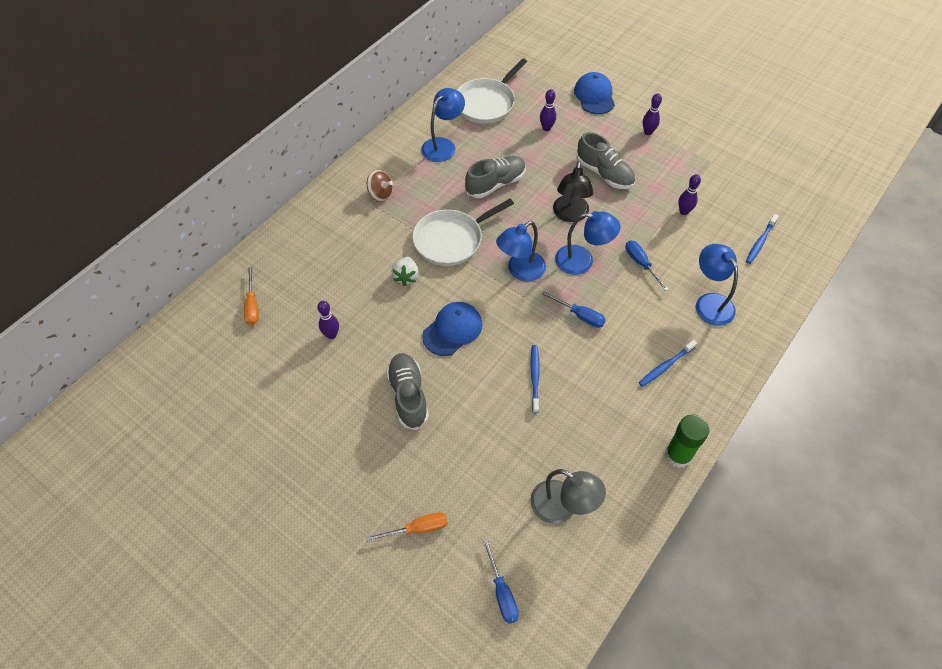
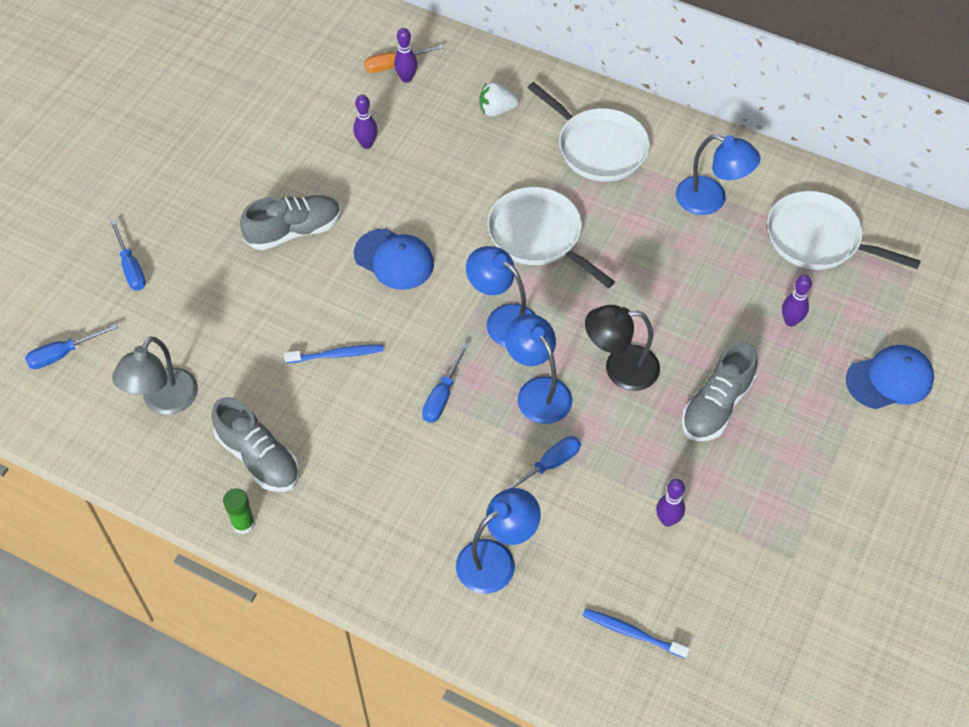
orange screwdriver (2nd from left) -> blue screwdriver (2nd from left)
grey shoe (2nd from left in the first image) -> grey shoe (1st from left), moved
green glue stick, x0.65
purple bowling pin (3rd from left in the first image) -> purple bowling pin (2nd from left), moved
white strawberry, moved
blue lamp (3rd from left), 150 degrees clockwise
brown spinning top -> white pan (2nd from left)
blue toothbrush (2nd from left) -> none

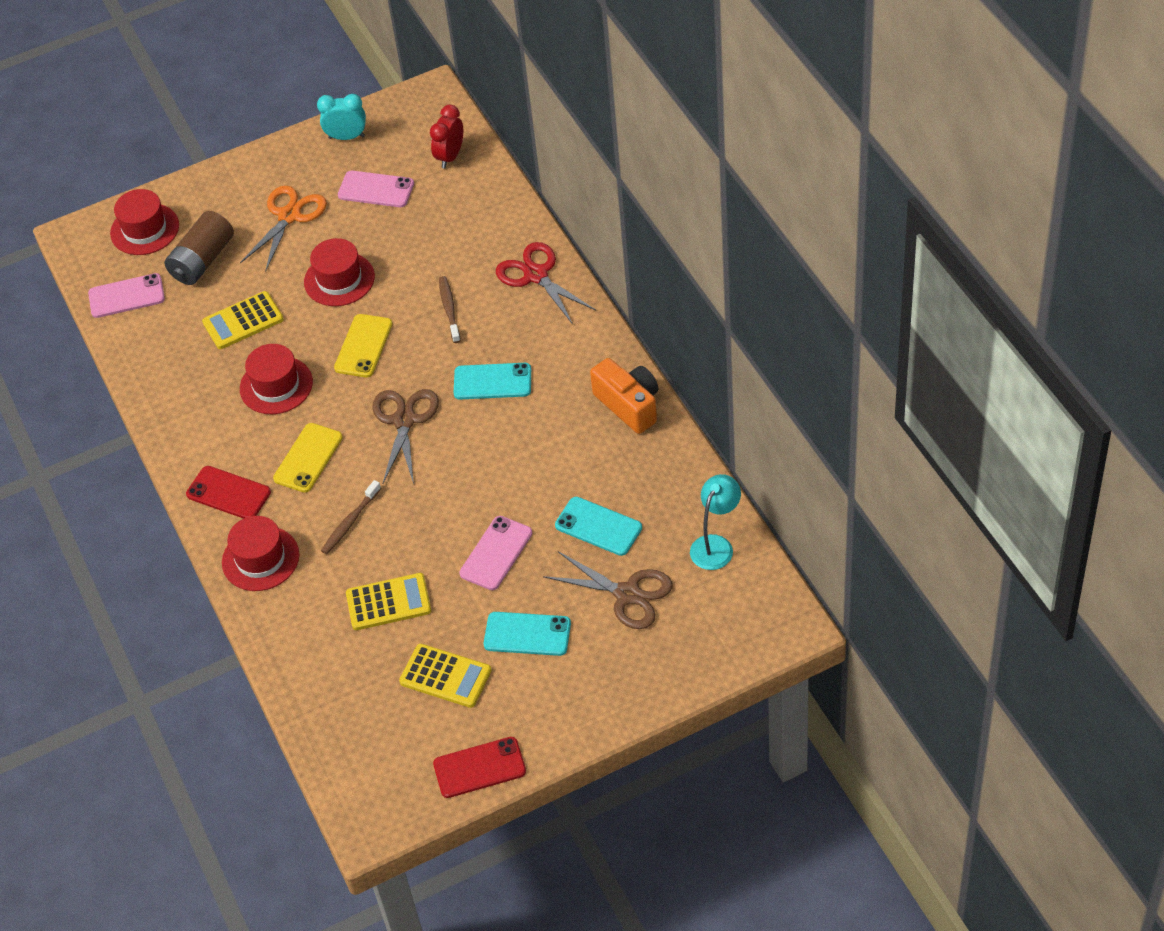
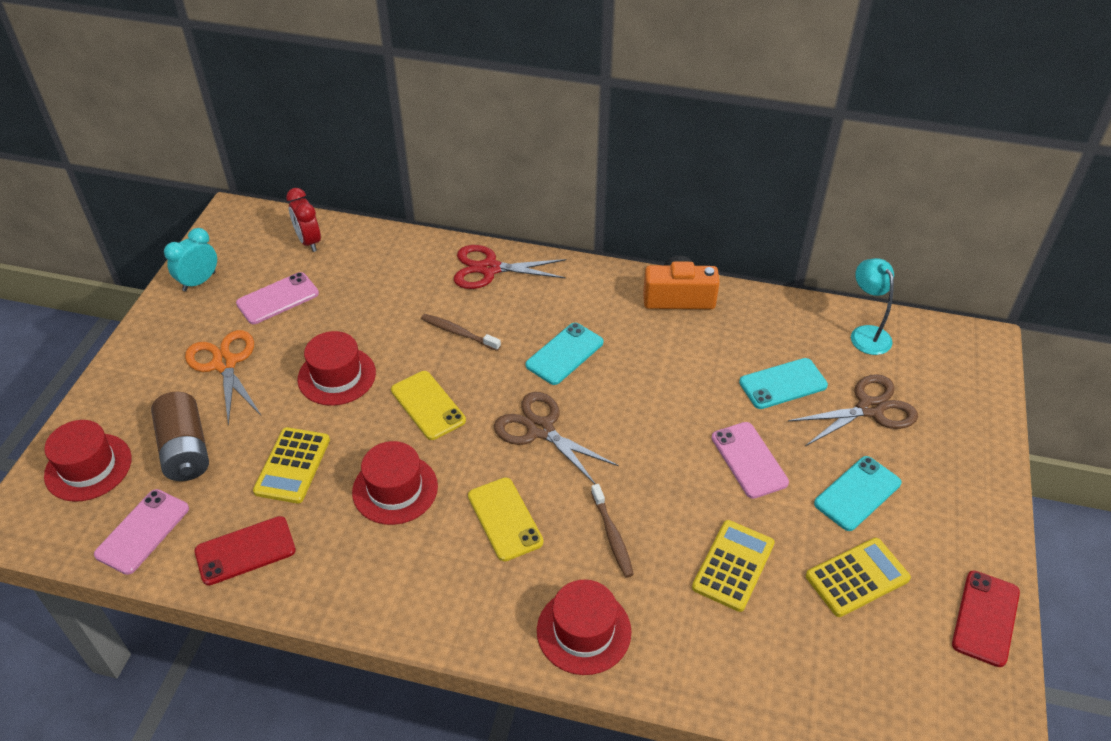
red phone (1st from left), moved

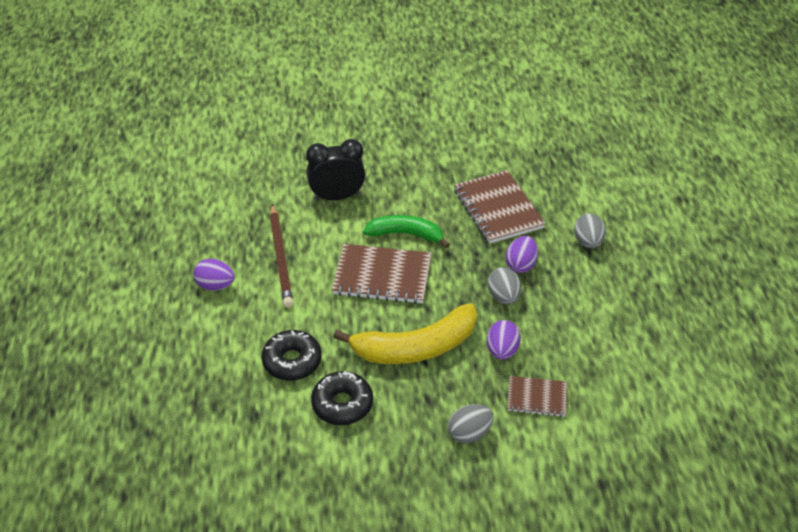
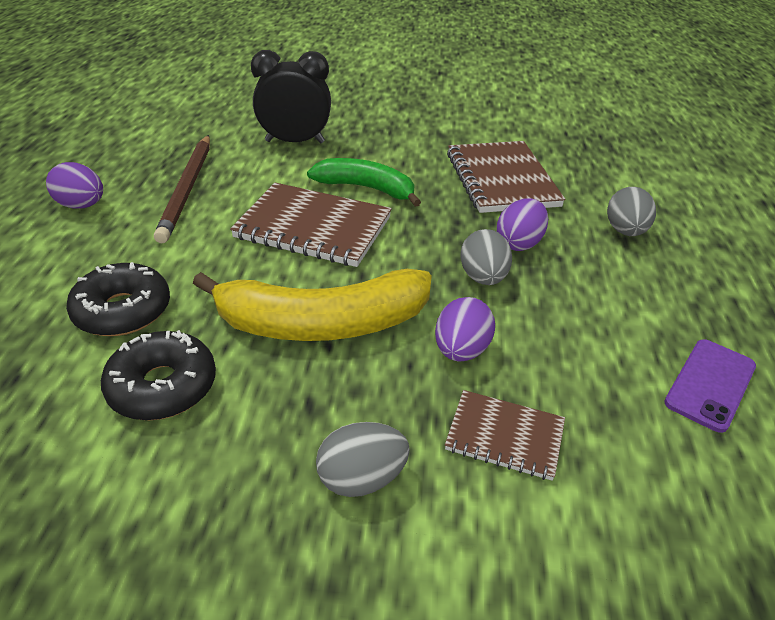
none -> purple phone

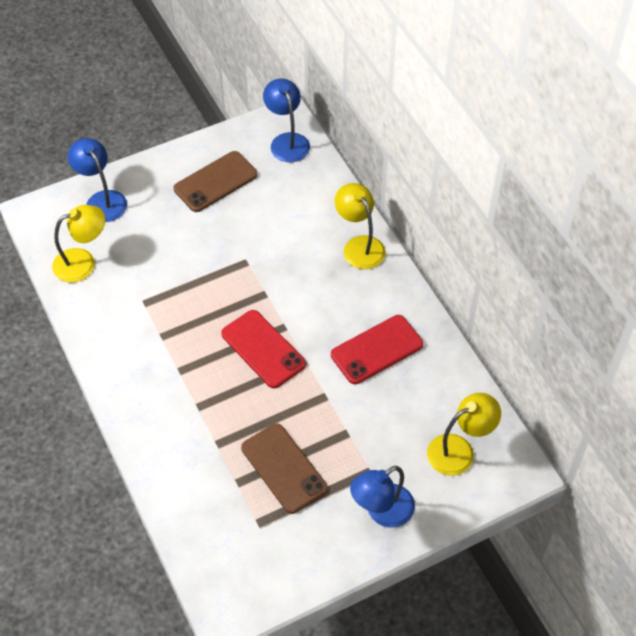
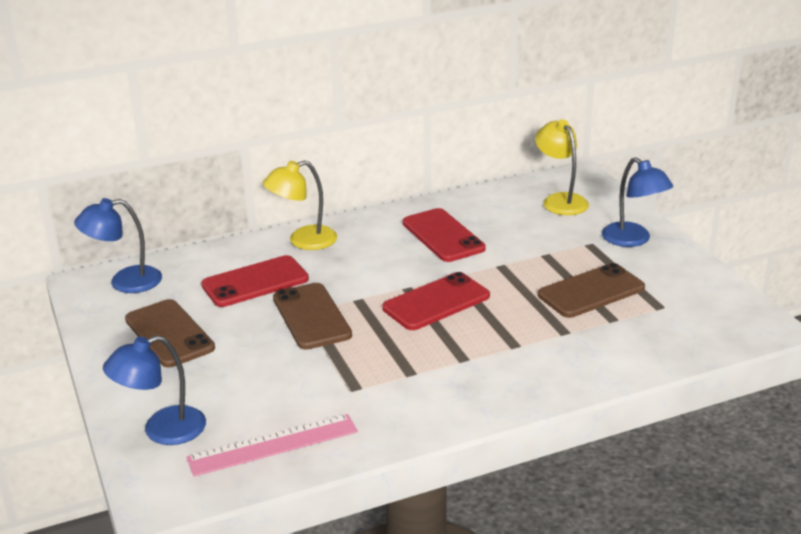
yellow lamp (1st from left) -> pink ruler
none -> red phone (1st from left)
none -> brown phone (2nd from left)

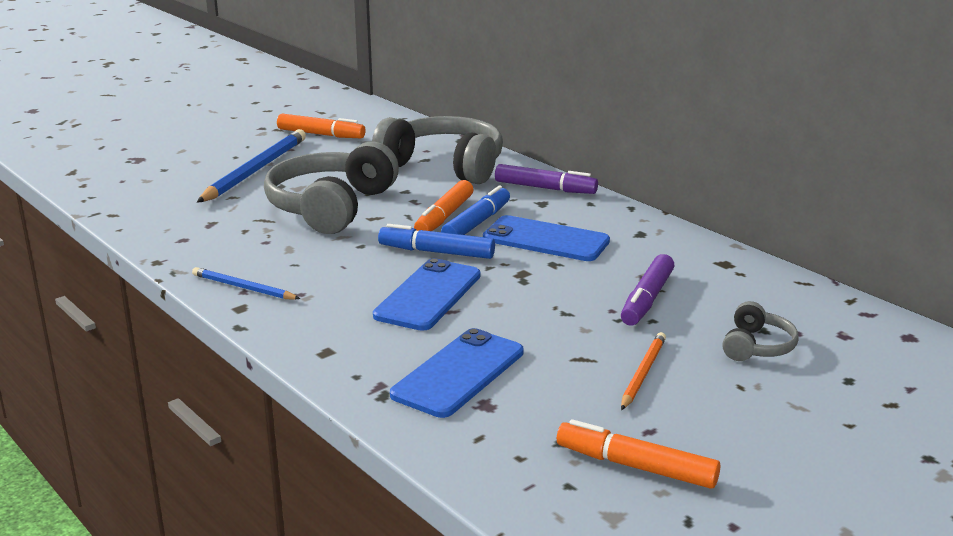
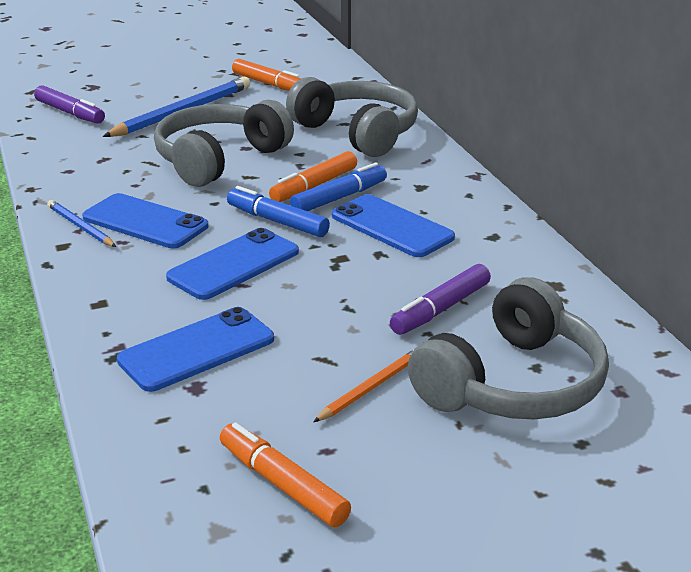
purple marker (1st from left), moved
none -> blue phone (1st from left)
grey headphones (3rd from left), x2.15

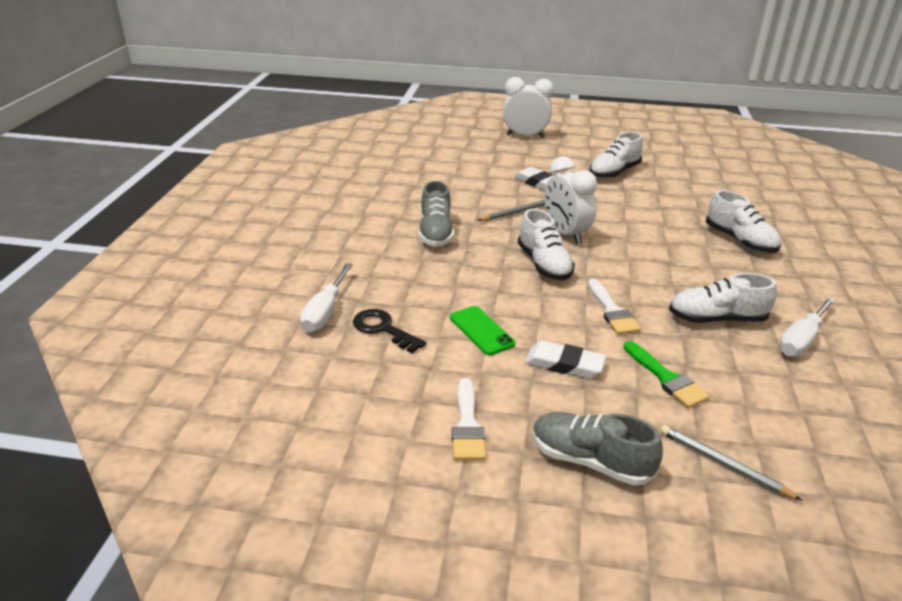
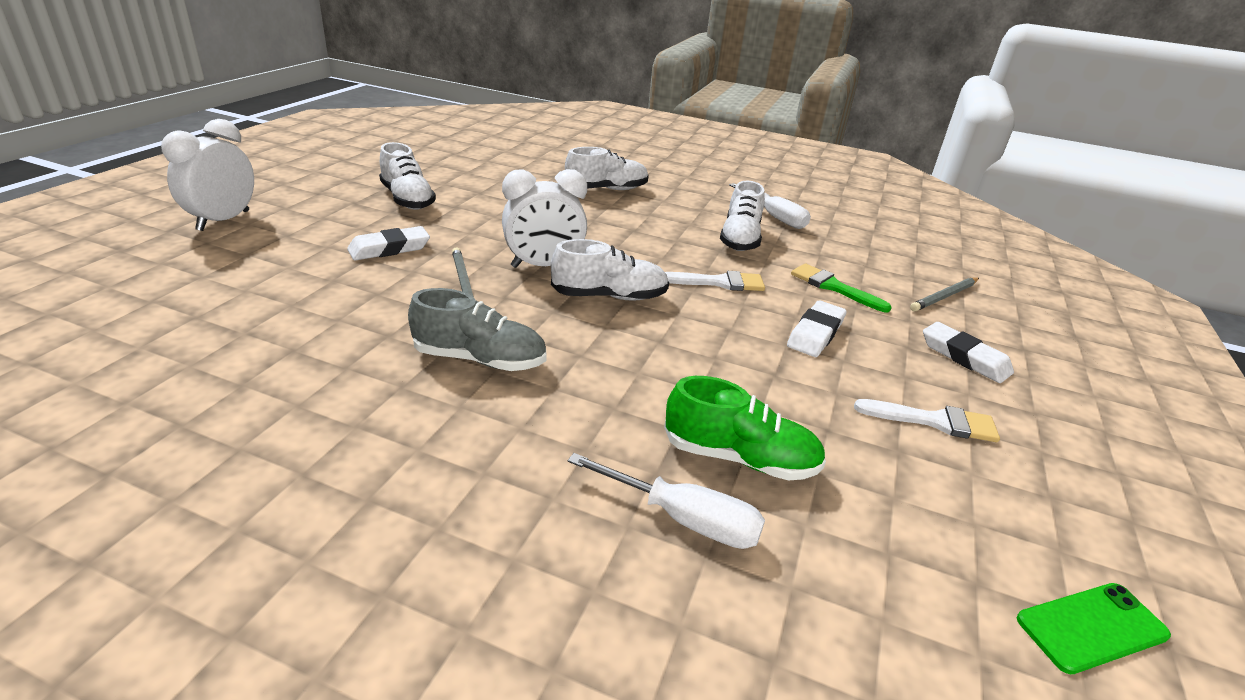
black key -> green shoe
green brush, 120 degrees counterclockwise
grey shoe (2nd from left) -> white eraser (3rd from left)
green phone, moved

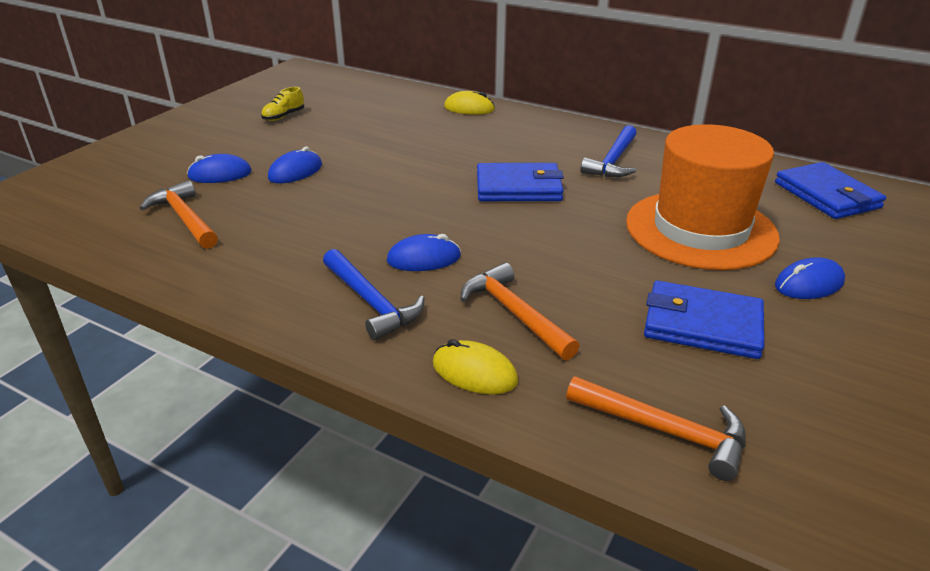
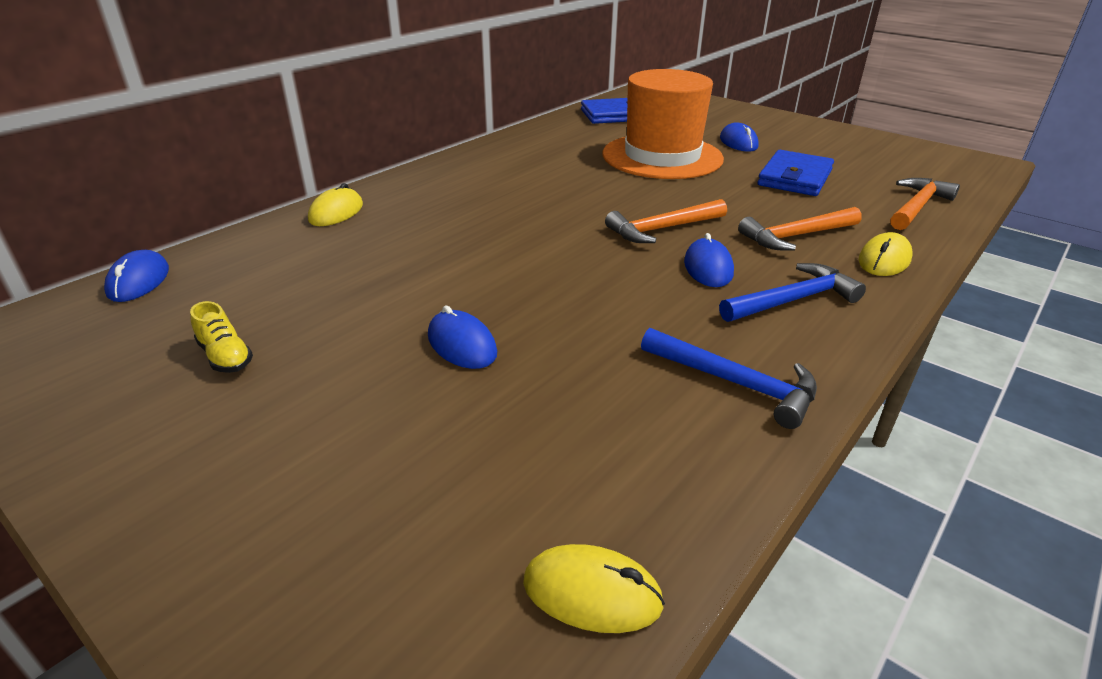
blue mouse (1st from left), moved
none -> yellow mouse (2nd from left)
orange hammer (1st from left), moved
blue hammer (2nd from left in the first image) -> blue hammer (1st from left), moved
blue wallet (1st from left) -> none

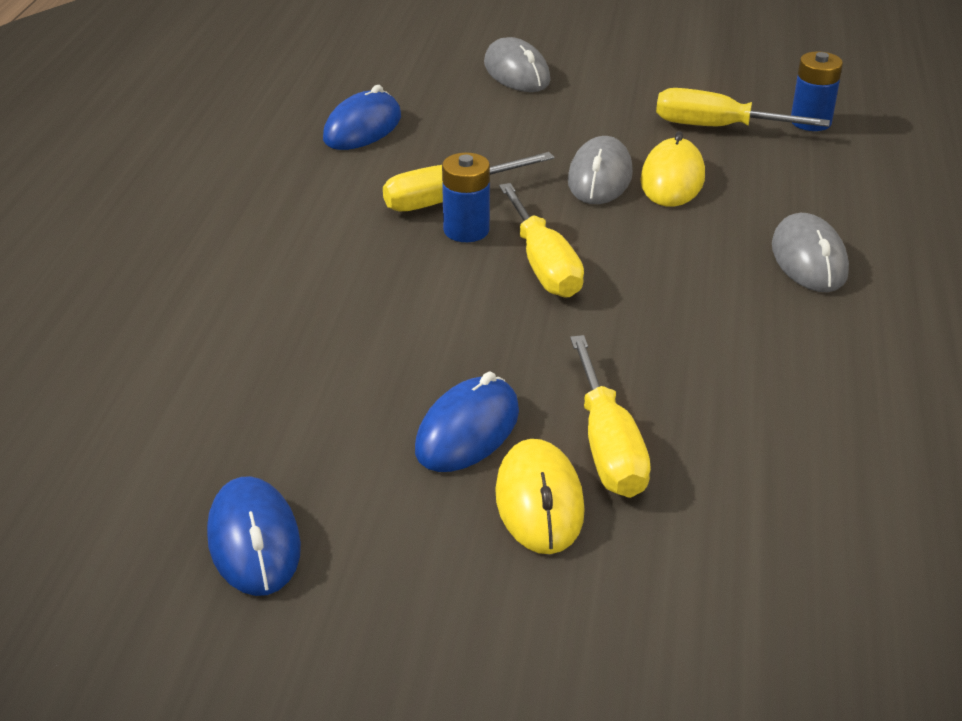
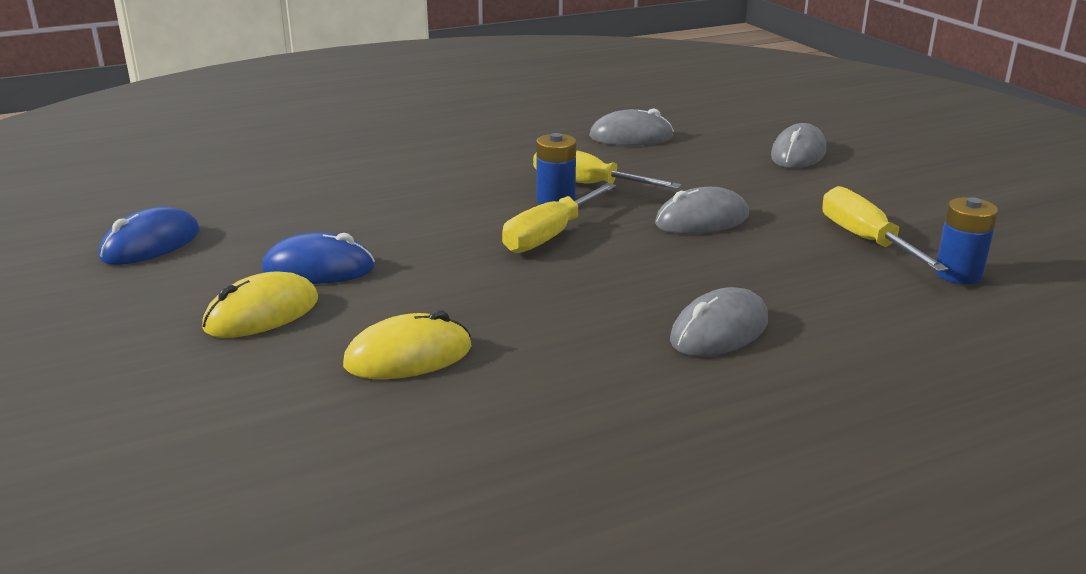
yellow mouse (2nd from left), moved
blue mouse (2nd from left) -> grey mouse (1st from left)
yellow screwdriver (3rd from left) -> none

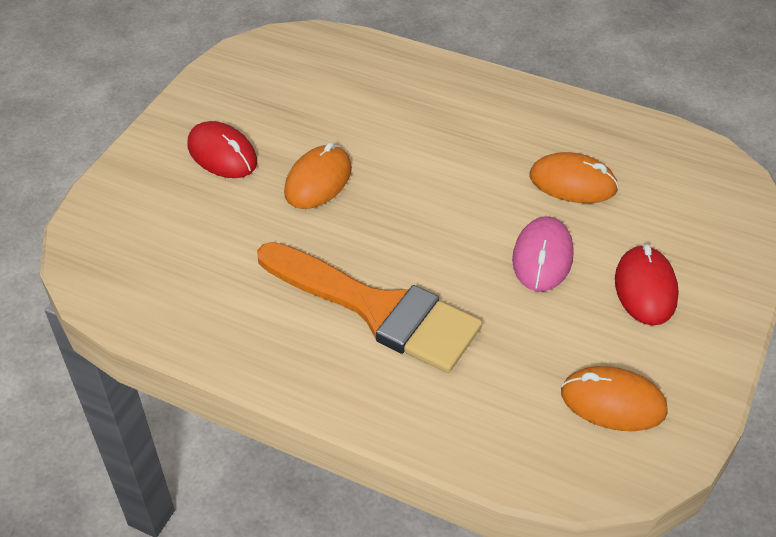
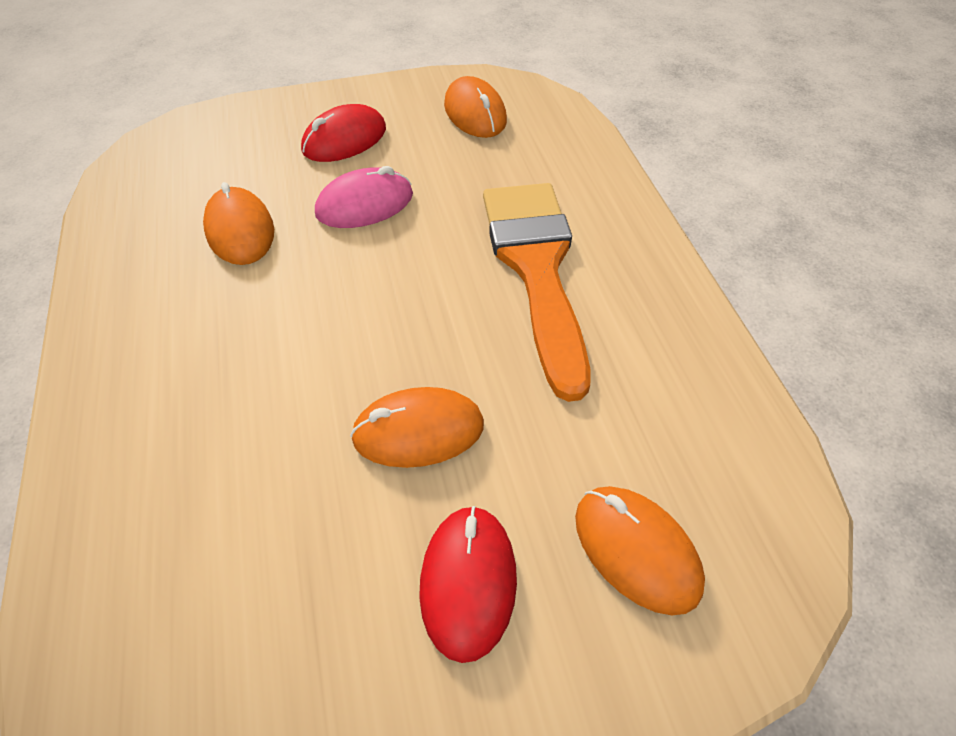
none -> orange mouse (4th from left)

